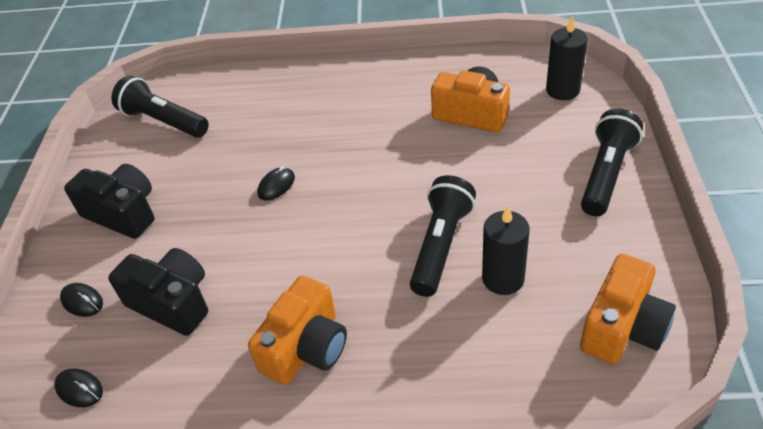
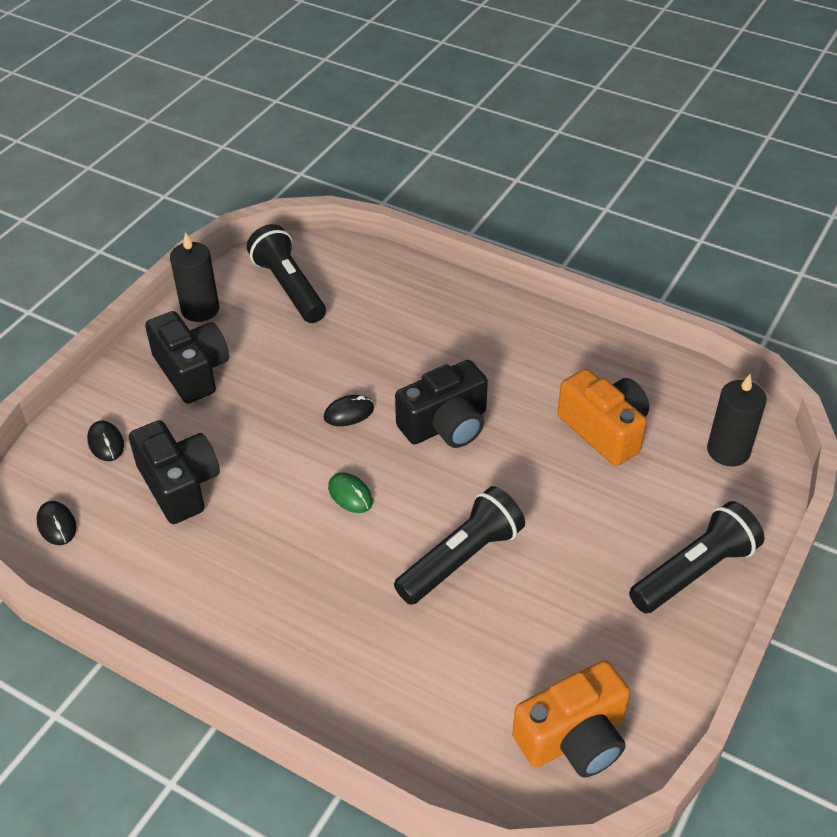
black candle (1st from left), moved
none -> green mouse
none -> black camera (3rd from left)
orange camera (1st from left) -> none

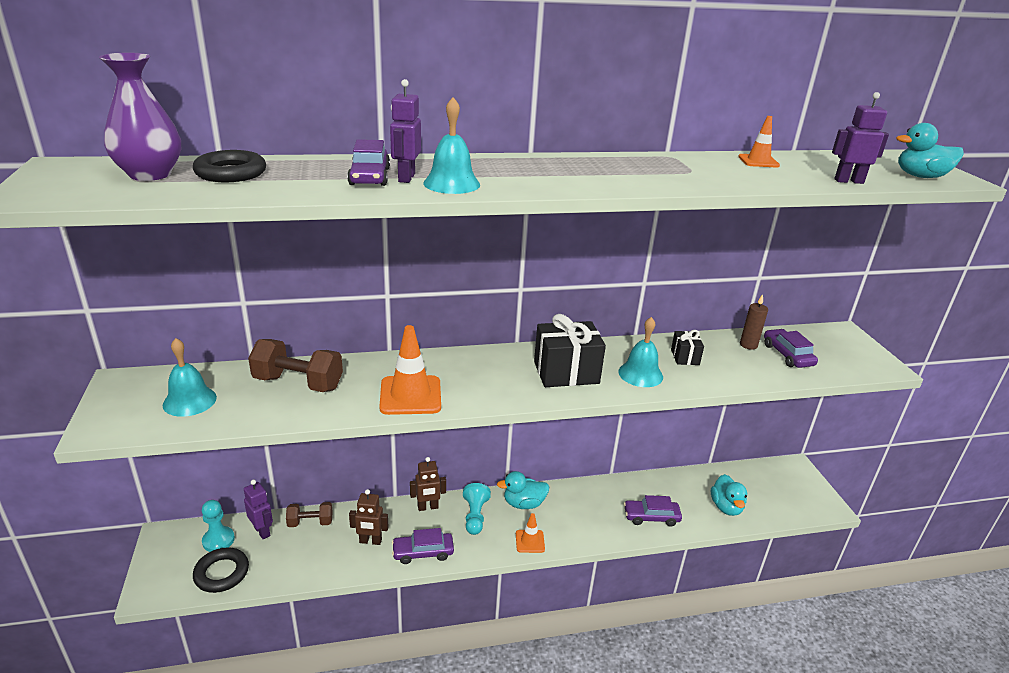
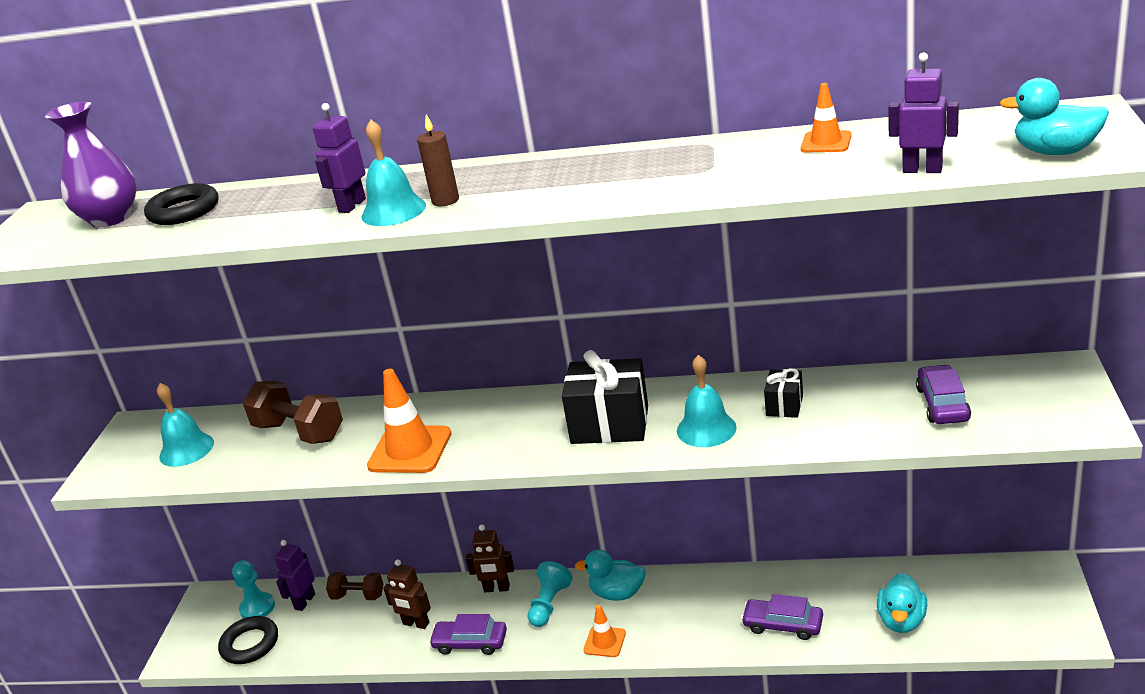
purple robot (1st from left), 135 degrees counterclockwise
brown candle, moved
purple car (1st from left) -> none

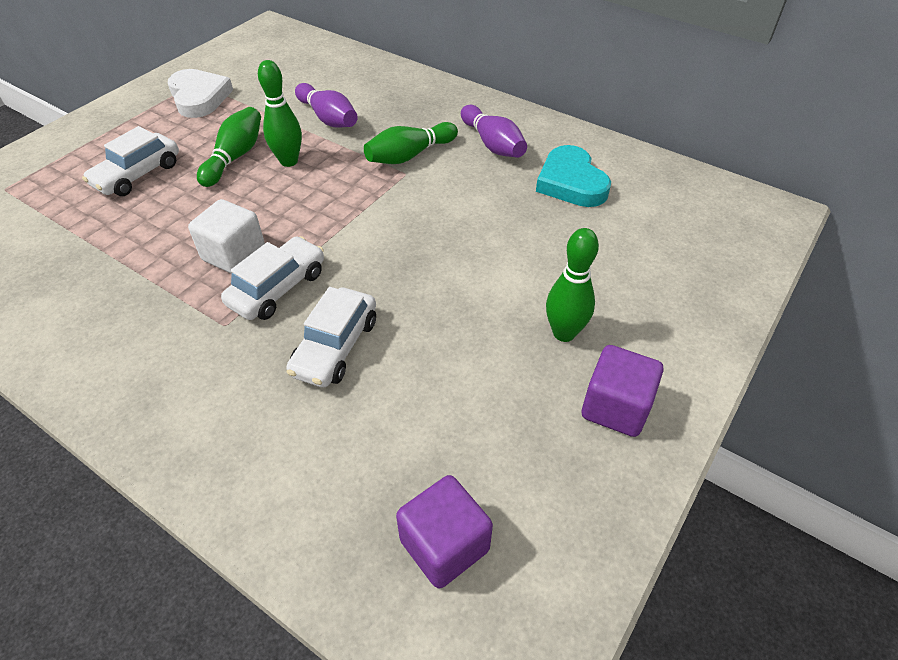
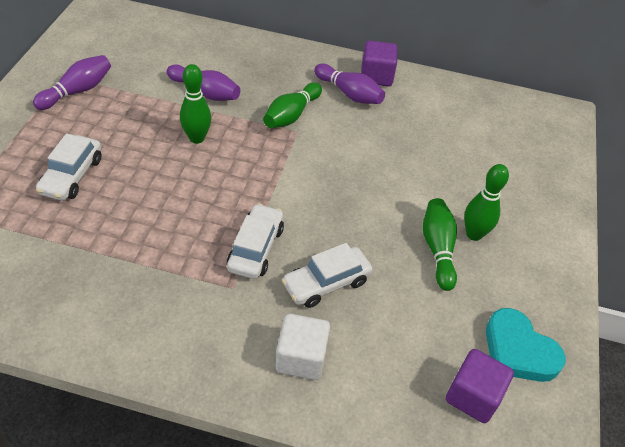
white heart -> purple bowling pin (1st from left)
white cube, moved
white car (3rd from left), 60 degrees clockwise
purple cube (2nd from left in the first image) -> purple cube (1st from left), moved
green bowling pin (1st from left in the first image) -> green bowling pin (3rd from left), moved
turquoise heart, moved

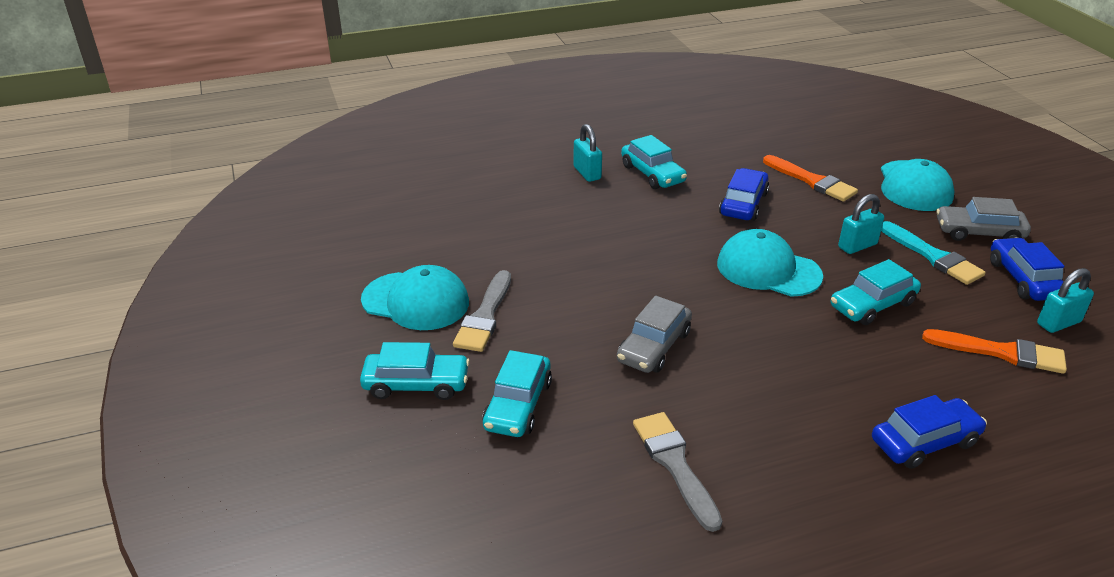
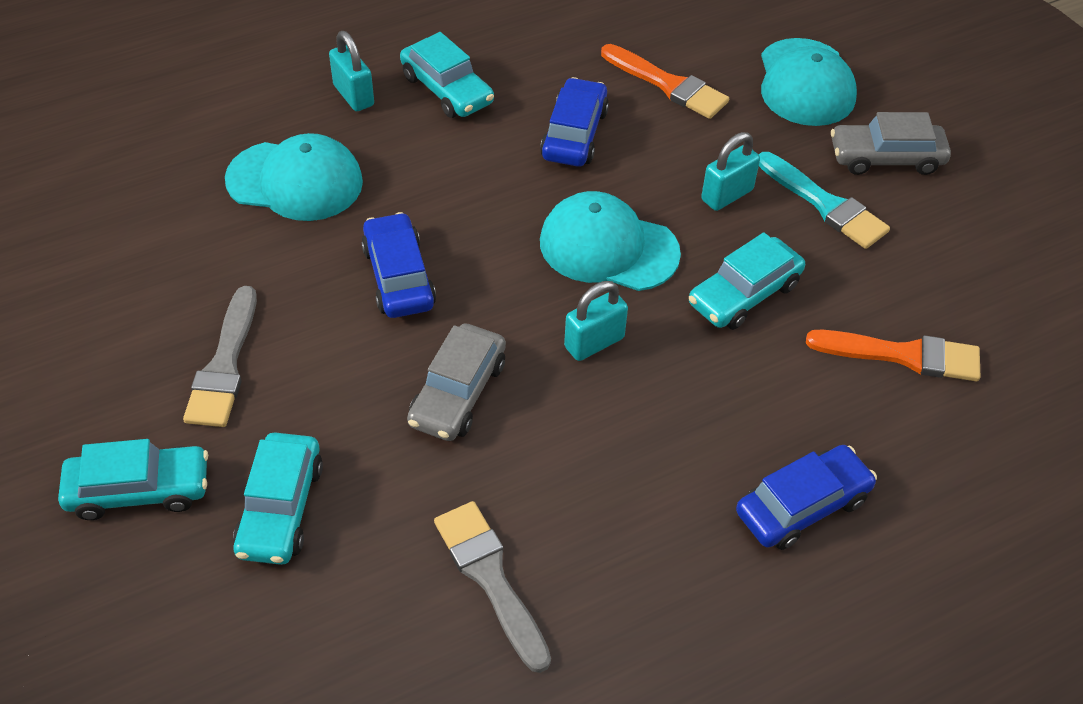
turquoise cap (1st from left), moved
blue car (3rd from left in the first image) -> blue car (1st from left), moved
turquoise padlock (3rd from left in the first image) -> turquoise padlock (2nd from left), moved

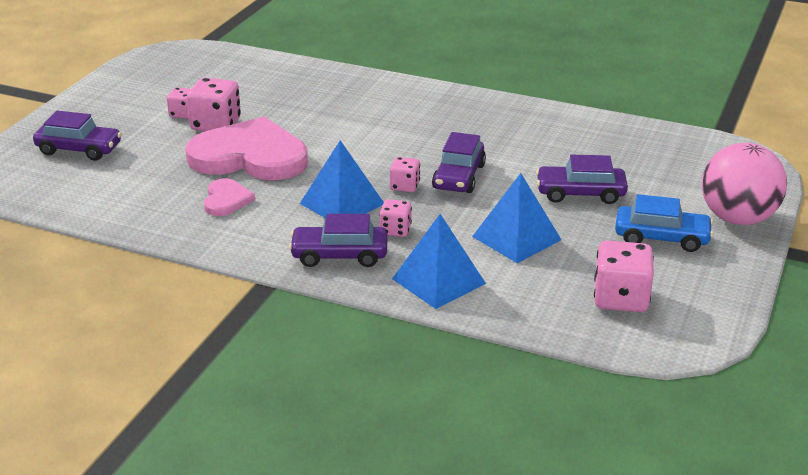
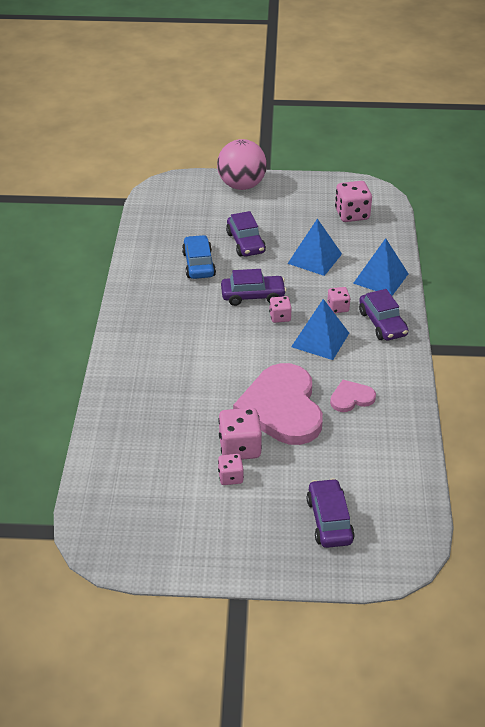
blue car, moved

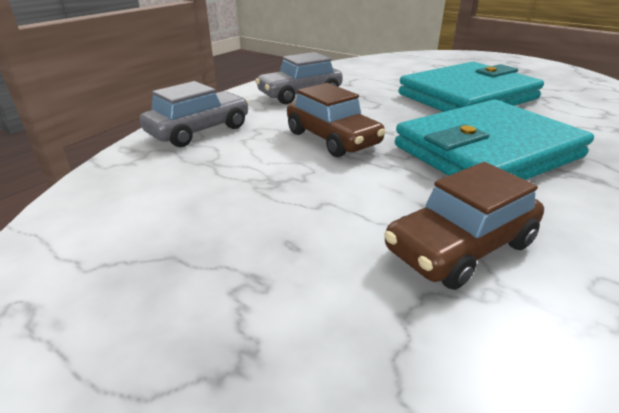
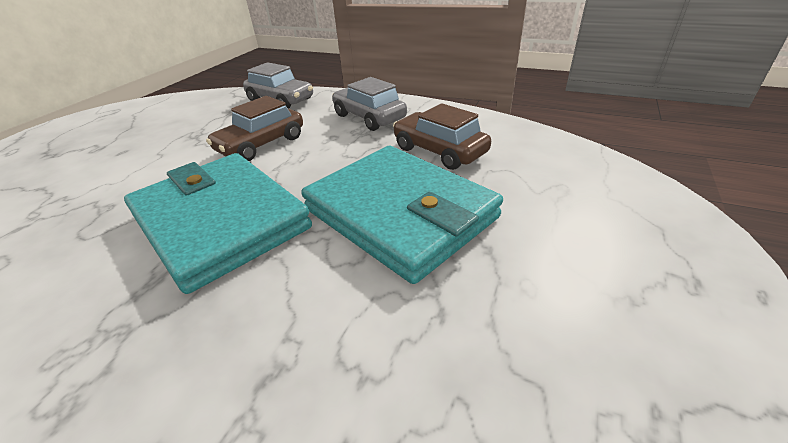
brown car (2nd from left), moved

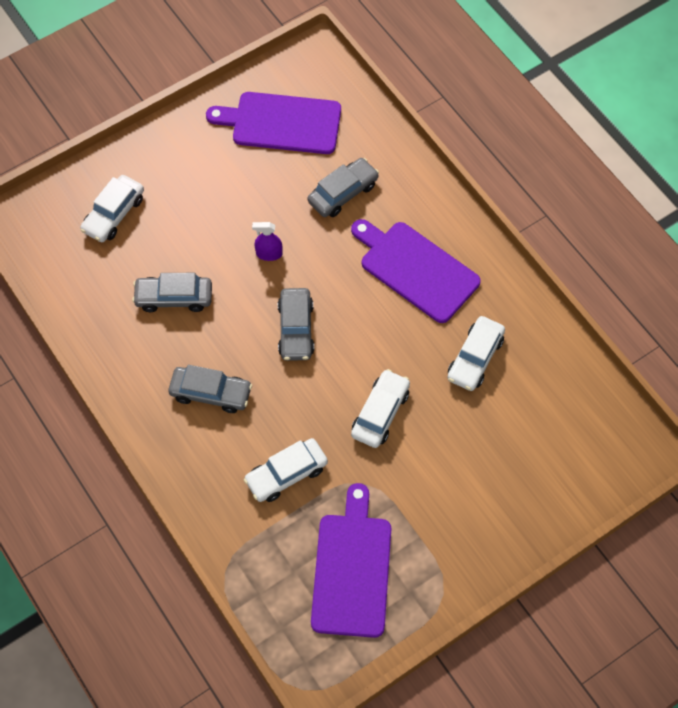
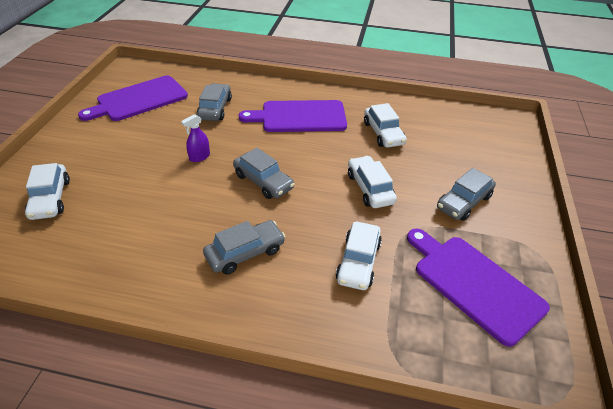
grey car (1st from left in the first image) -> grey car (4th from left), moved

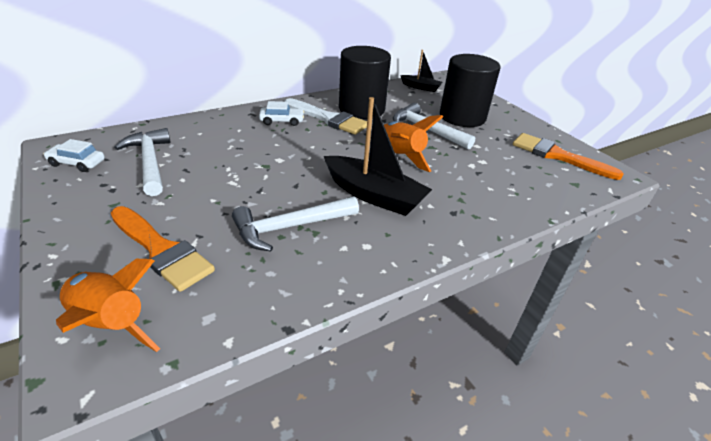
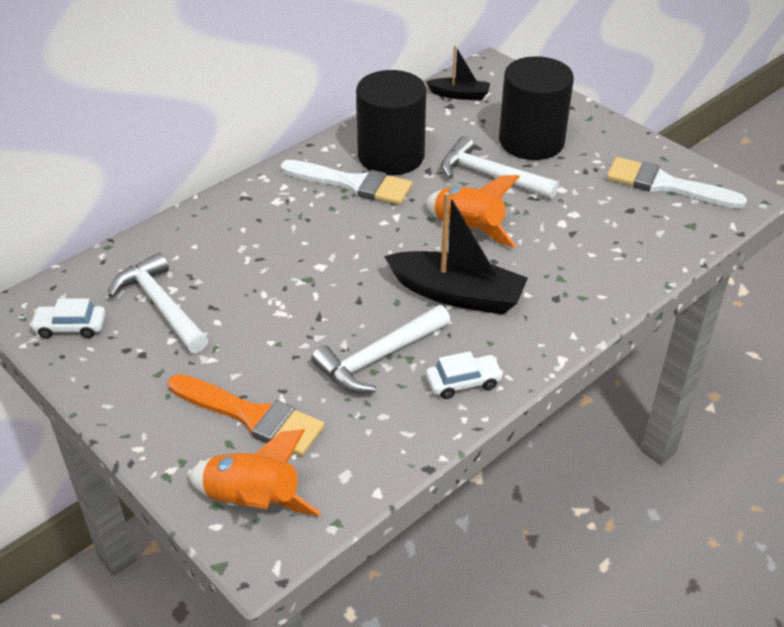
white car (2nd from left), moved
orange brush (2nd from left) -> white brush (2nd from left)

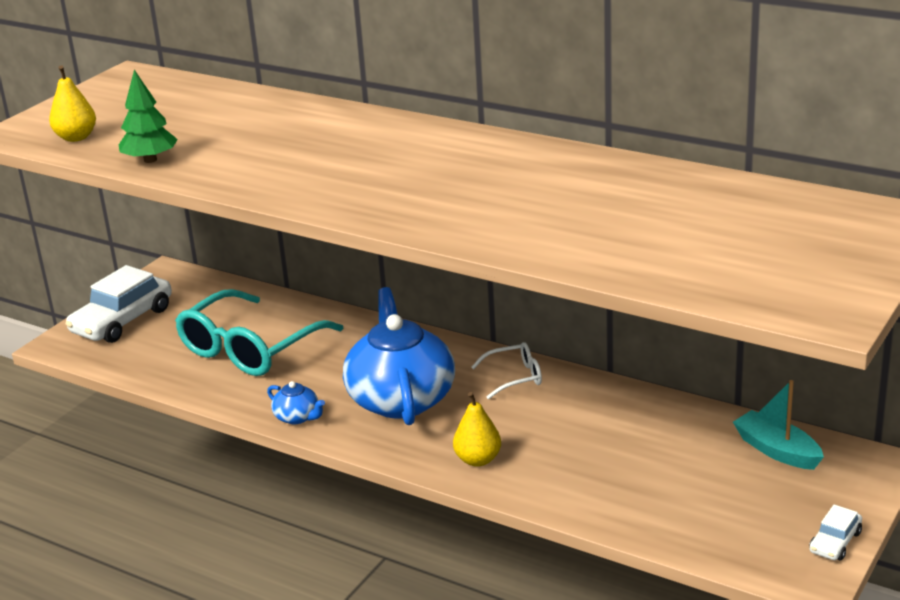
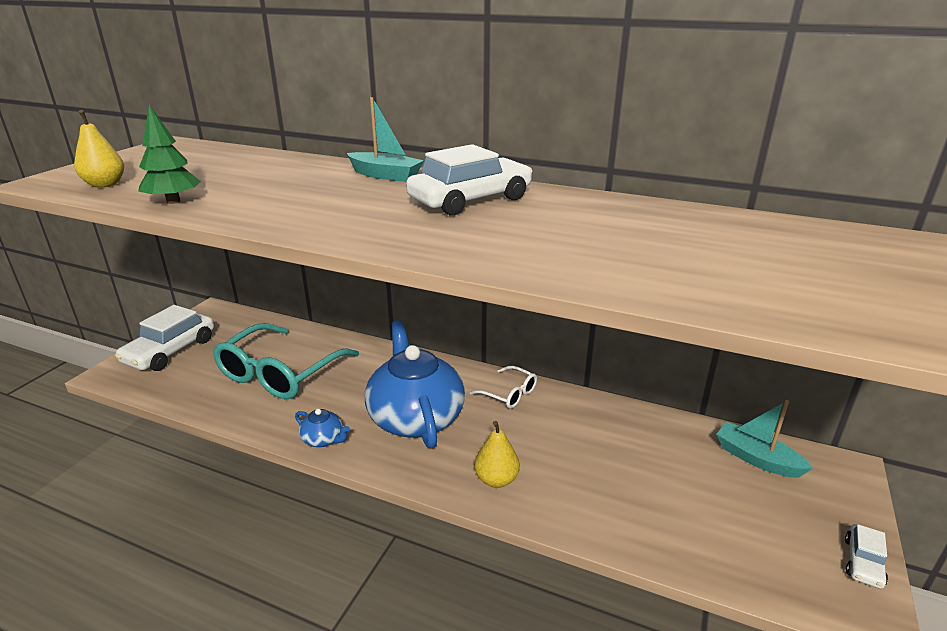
none -> turquoise boat (1st from left)
none -> white car (2nd from left)
white glasses, 60 degrees clockwise

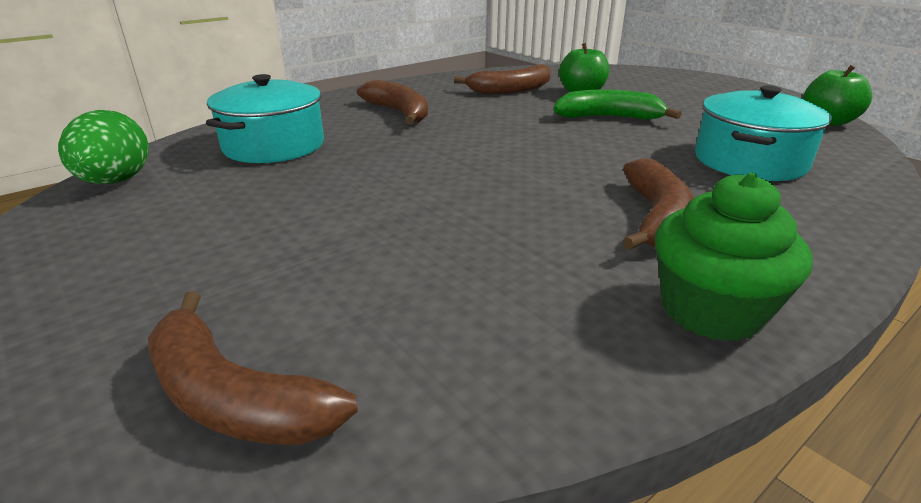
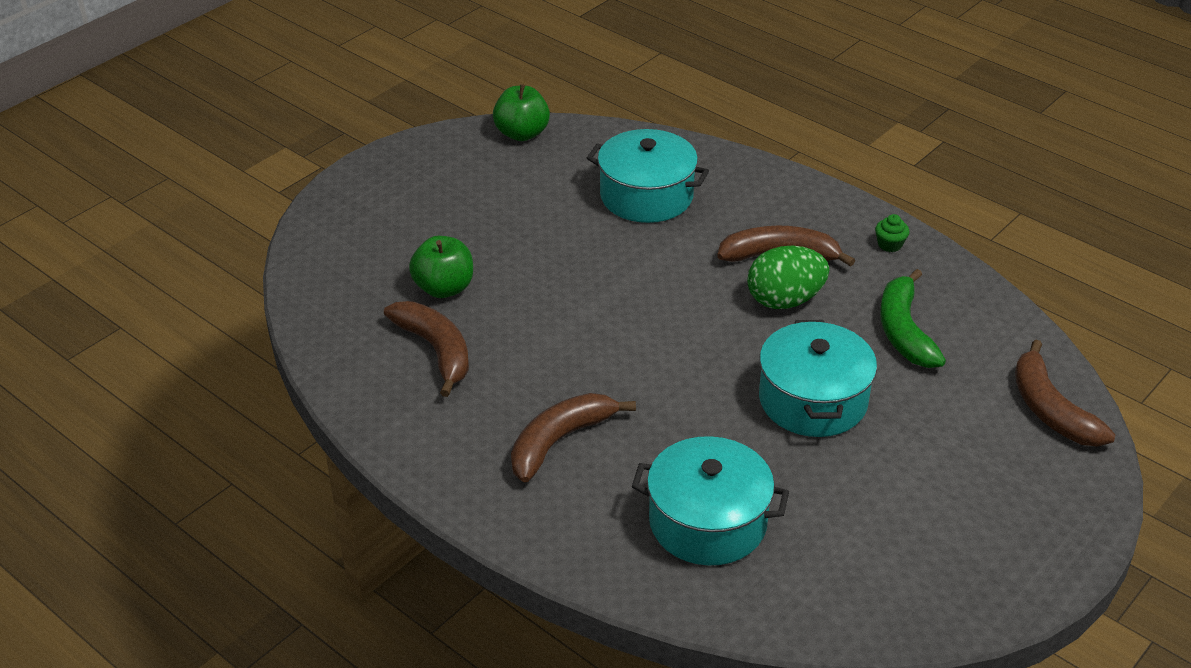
green egg, moved
none -> turquoise pot (3rd from left)
green cupcake, x0.44
green banana, moved
brown banana (1st from left in the first image) -> brown banana (4th from left), 135 degrees clockwise

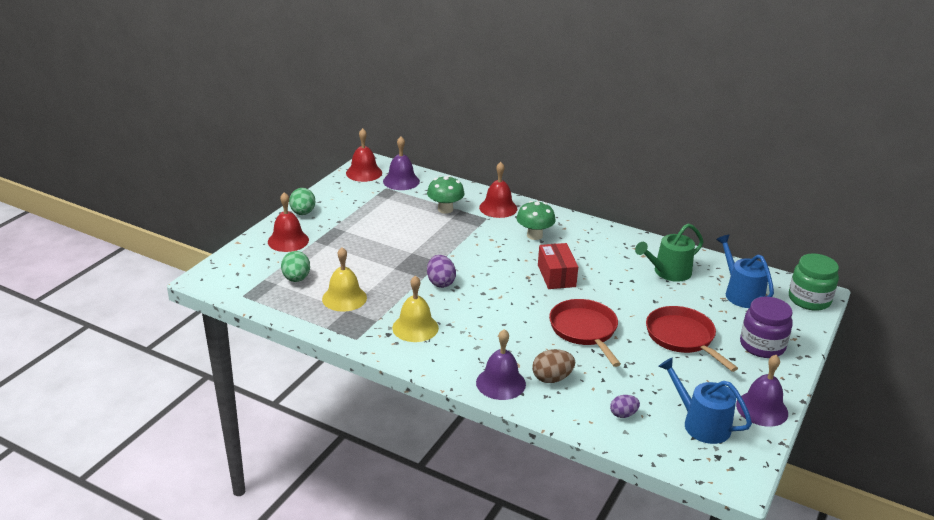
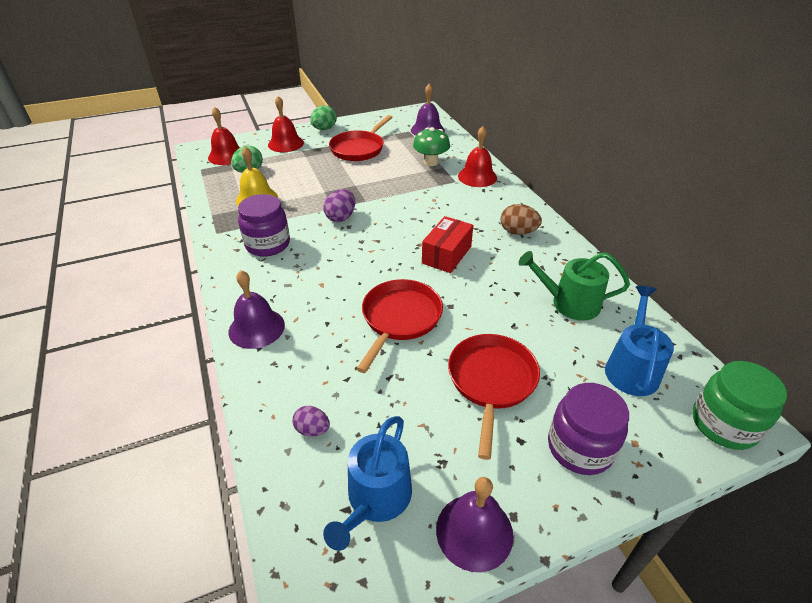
red bell (2nd from left in the first image) -> red bell (1st from left), moved
yellow bell (2nd from left) -> purple jar (1st from left)
blue watering can (1st from left), 150 degrees counterclockwise
none -> red pan (1st from left)
brown egg, moved
green mushroom (2nd from left) -> none

